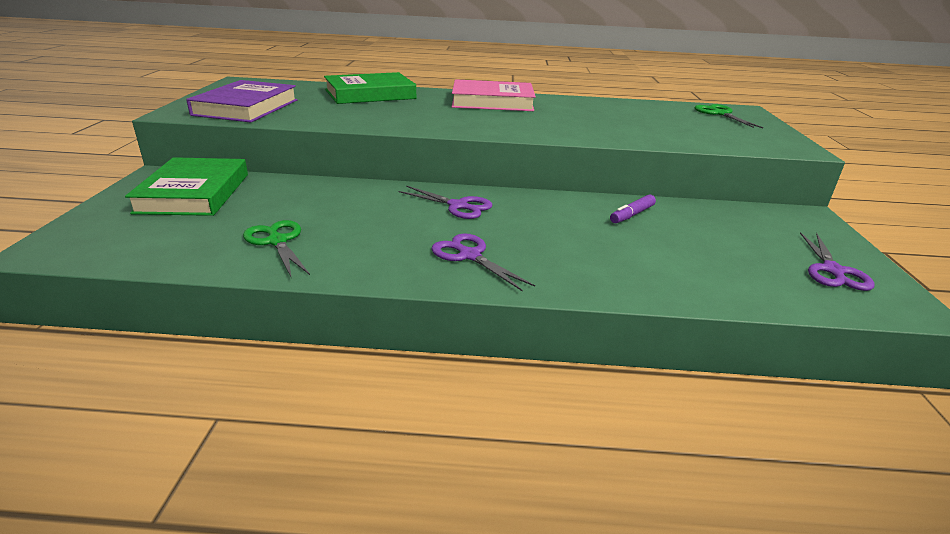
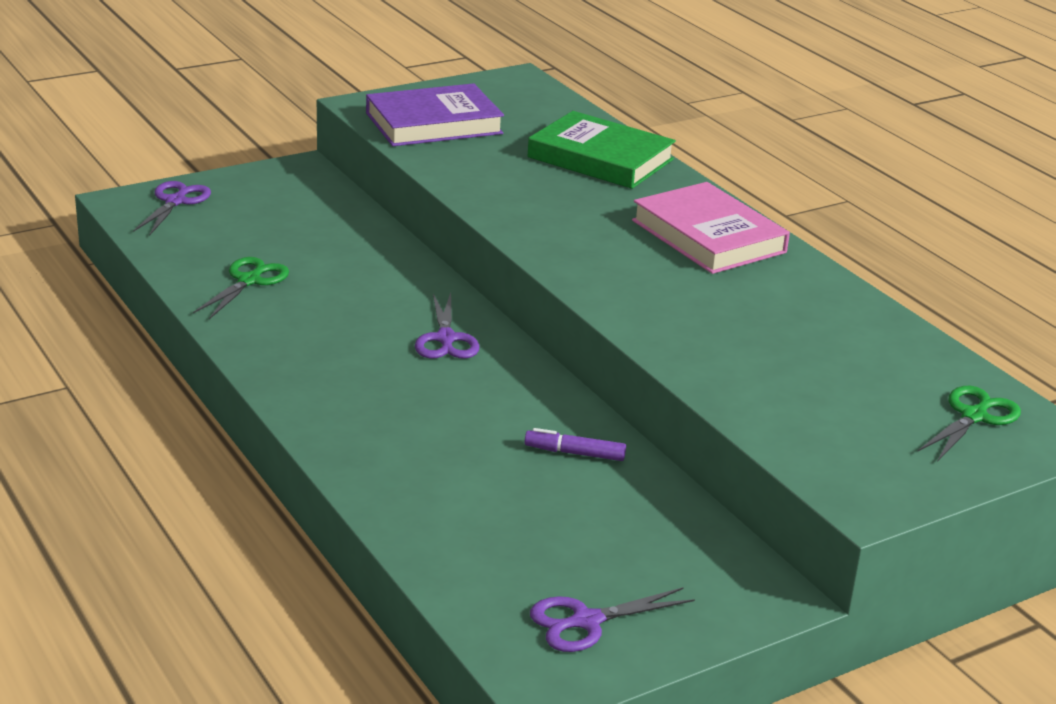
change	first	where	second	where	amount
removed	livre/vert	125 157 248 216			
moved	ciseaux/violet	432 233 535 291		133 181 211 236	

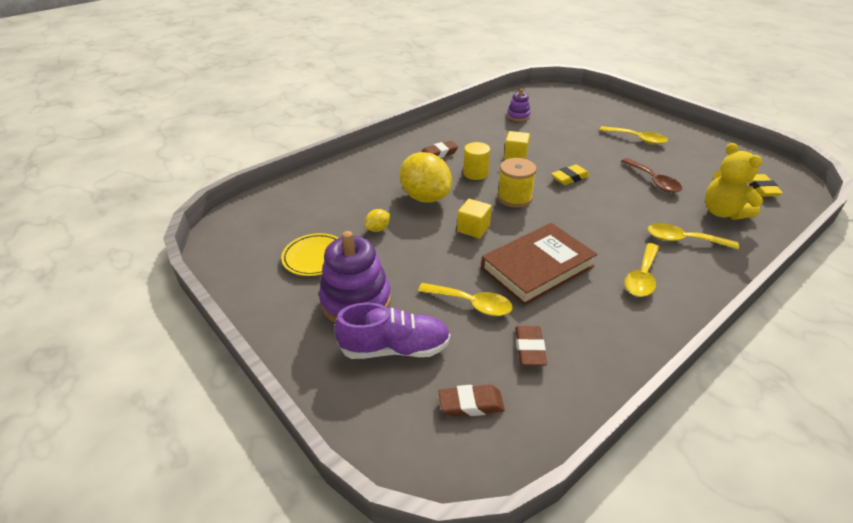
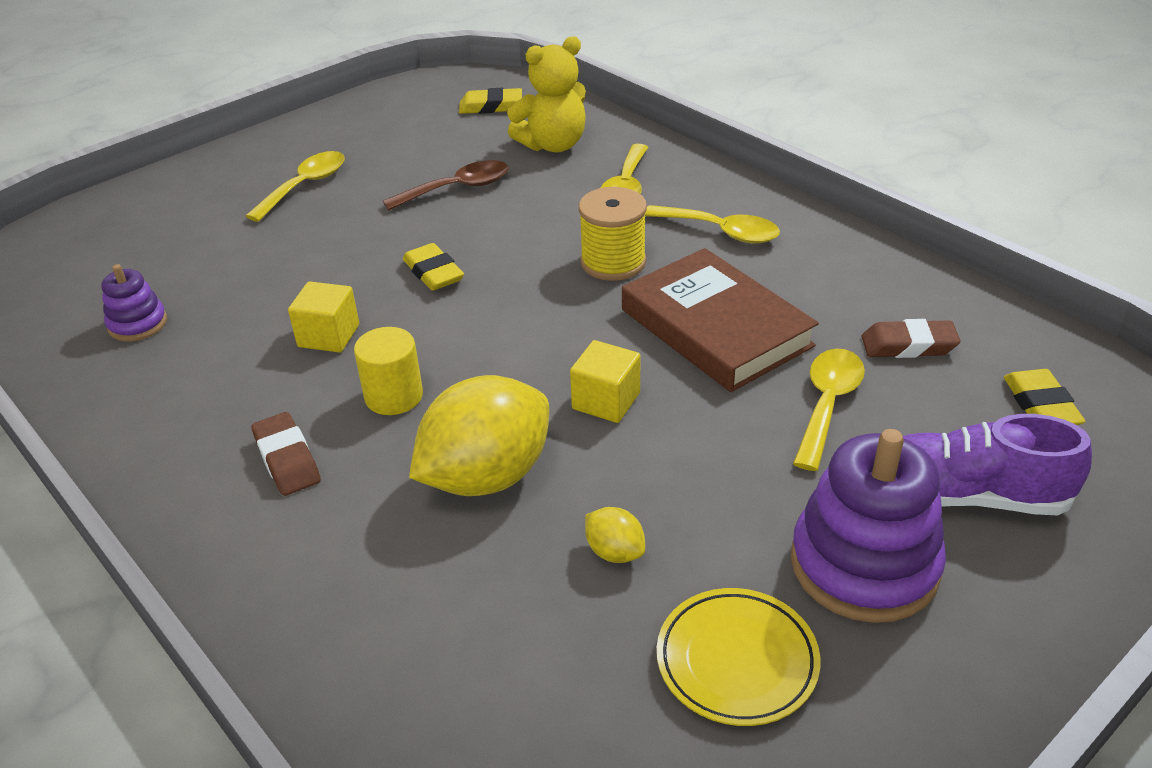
change	first	where	second	where	amount
moved	bobine/jaune	497 158 537 208		579 187 647 281	
turned	chaussure/violet	334 303 450 359		903 414 1092 515	75 degrees counterclockwise
recoloured	gomme/marron	438 384 505 417	gomme/jaune	1004 369 1086 425	

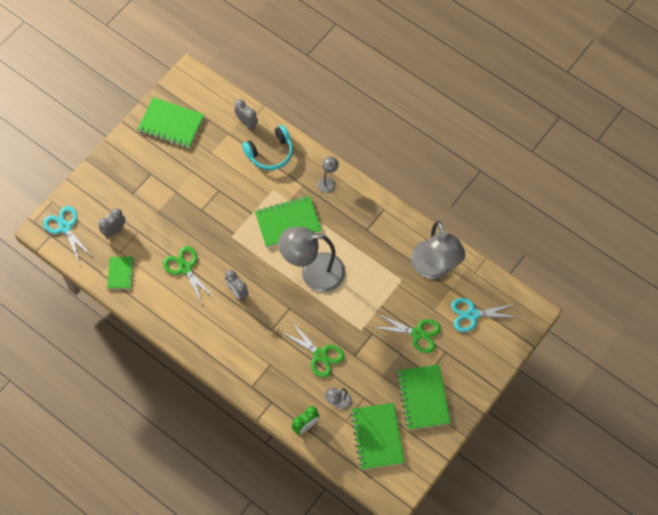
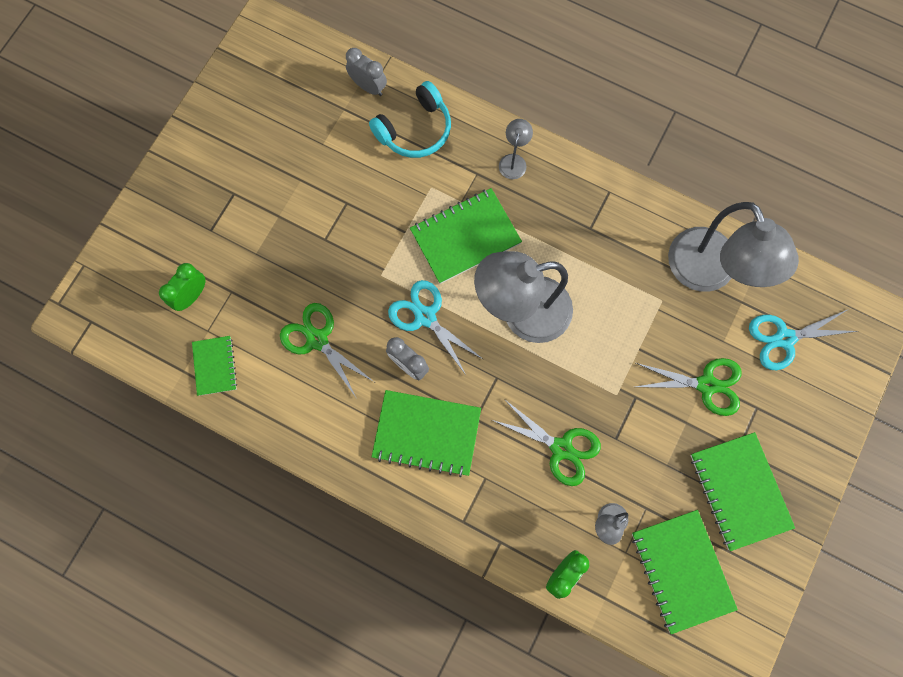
change	first	where	second	where	amount
moved	carnet/vert	137 97 204 148		371 390 481 477	
moved	ciseaux/turquoise	43 206 91 264		388 280 484 375	
recoloured	réveil/gris	99 208 125 237	réveil/vert	159 263 206 311	

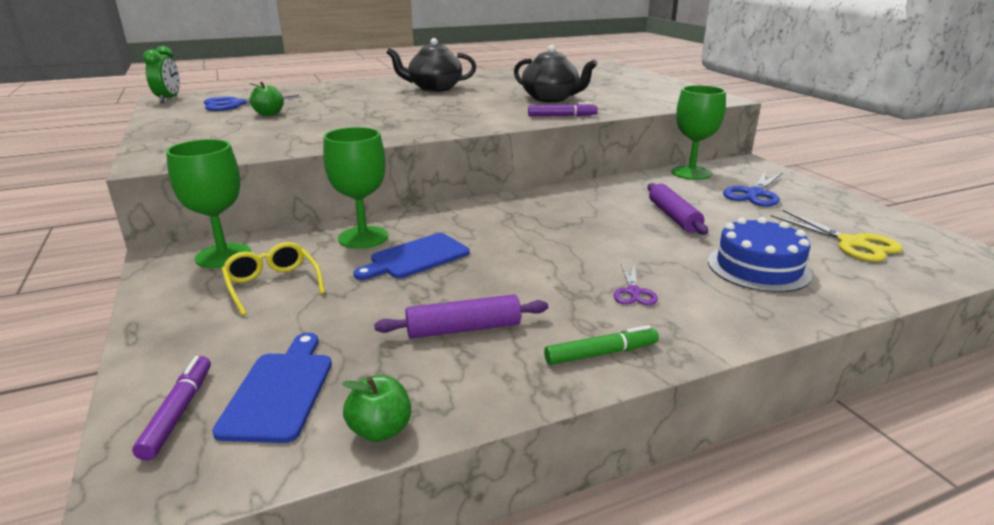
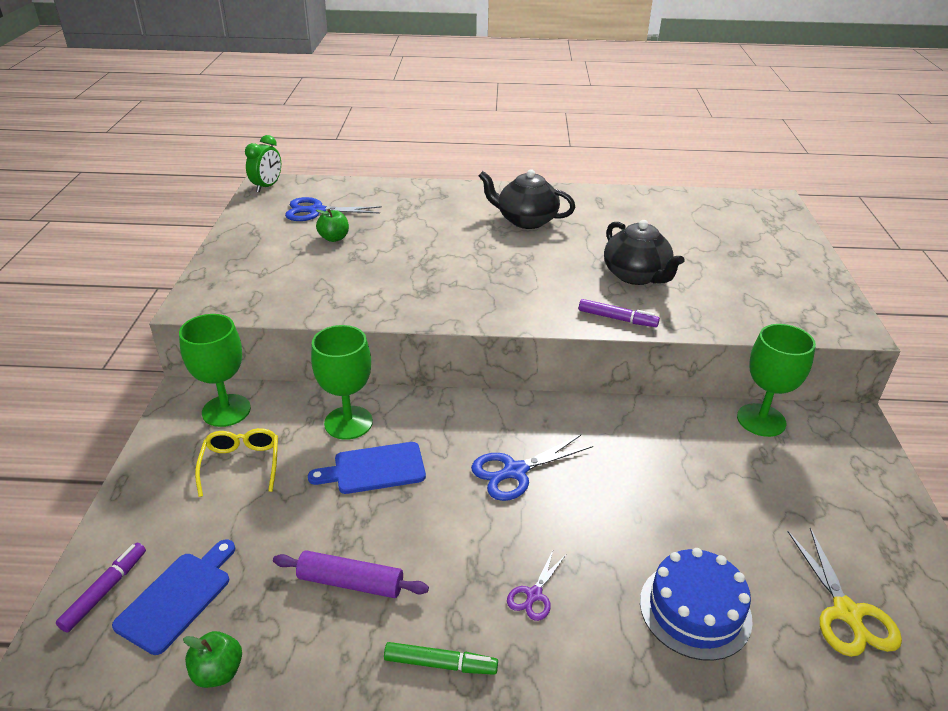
change	first	where	second	where	amount
moved	ciseaux/bleu	723 172 782 207		471 435 593 501	
removed	rouleau à pâtisserie/violet	647 183 708 235			

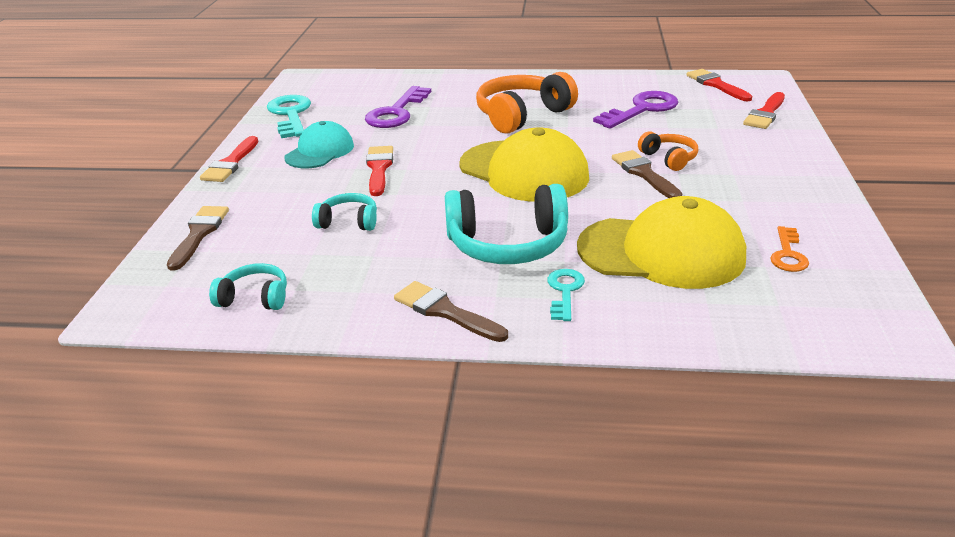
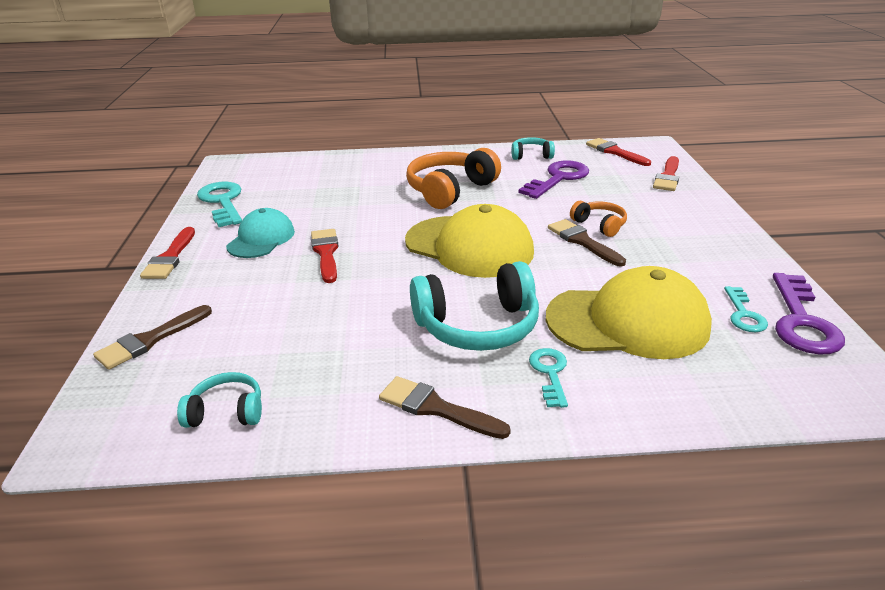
change	first	where	second	where	amount
moved	clé/violet	365 86 431 128		773 273 845 355	
moved	casque audio/turquoise	312 193 377 231		512 137 555 160	
turned	pinceau/marron	167 206 229 271		93 305 212 370	135 degrees counterclockwise
recoloured	clé/orange	770 226 809 272	clé/turquoise	724 286 768 332	

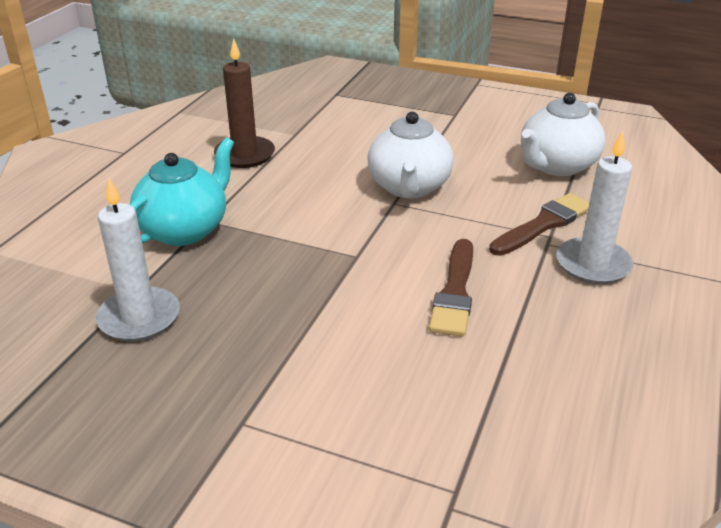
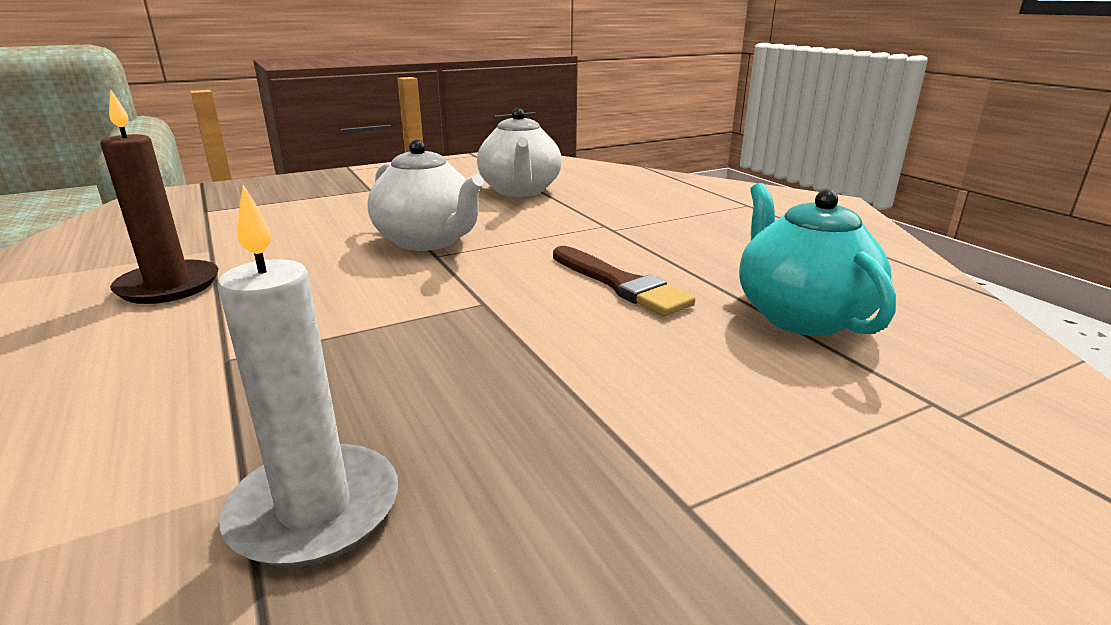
change	first	where	second	where	amount
removed	bougie/blanc	556 131 633 284			
moved	théière/turquoise	130 138 234 246		739 183 896 336	
removed	pinceau/marron	489 193 590 256			

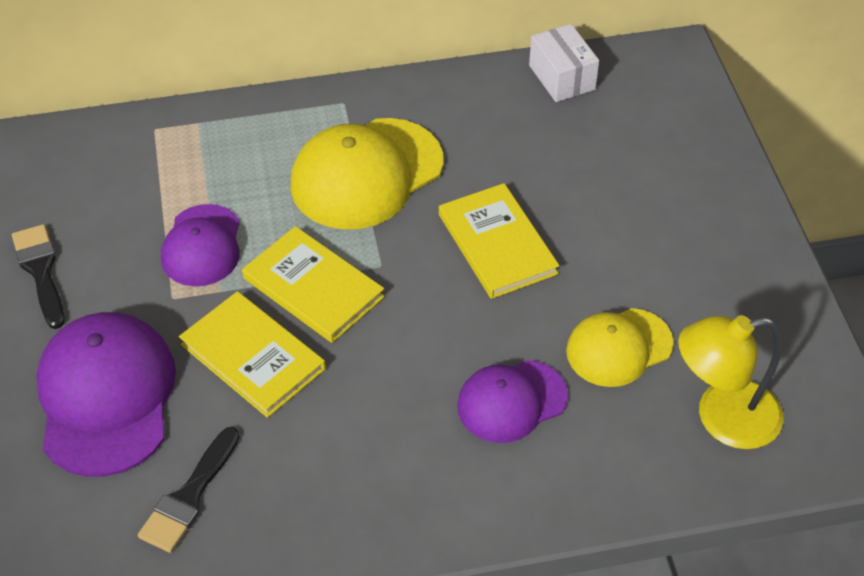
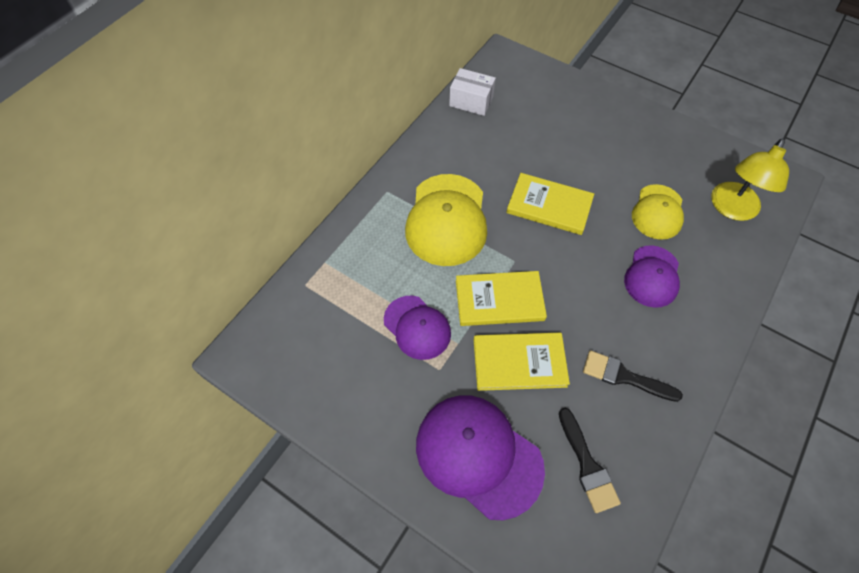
change	first	where	second	where	amount
moved	pinceau/noir	12 224 65 329		583 350 683 402	

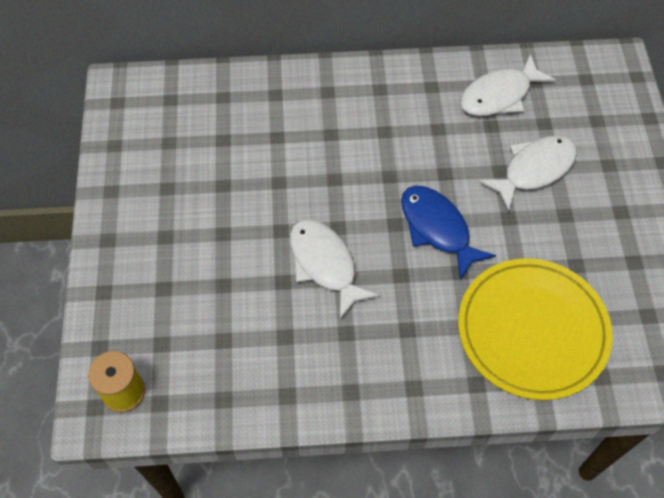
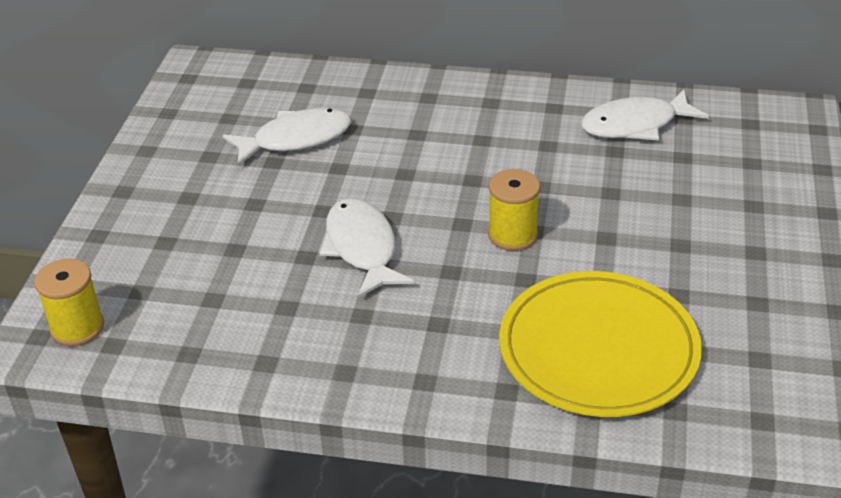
change	first	where	second	where	amount
moved	poisson/blanc	479 136 577 212		223 108 351 166	
replaced	poisson/bleu	401 186 496 280	bobine/jaune	488 169 540 251	

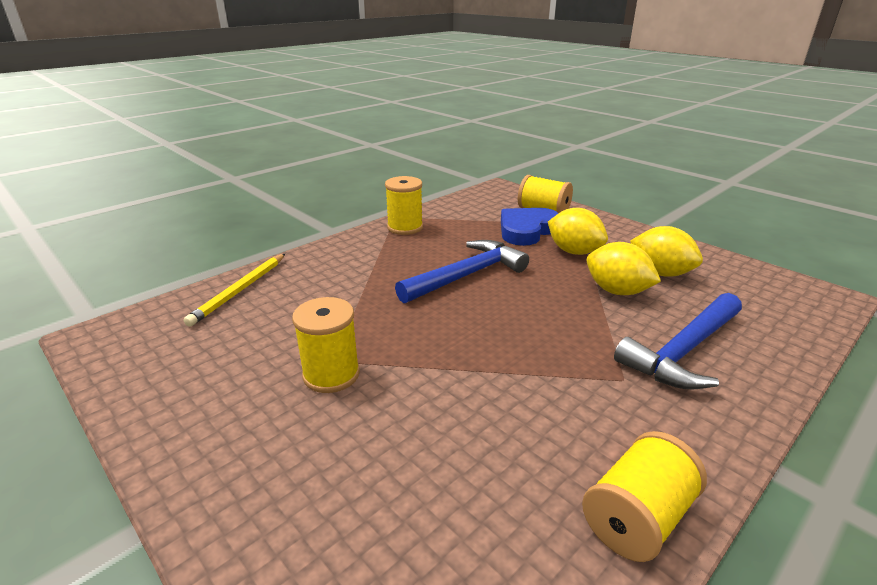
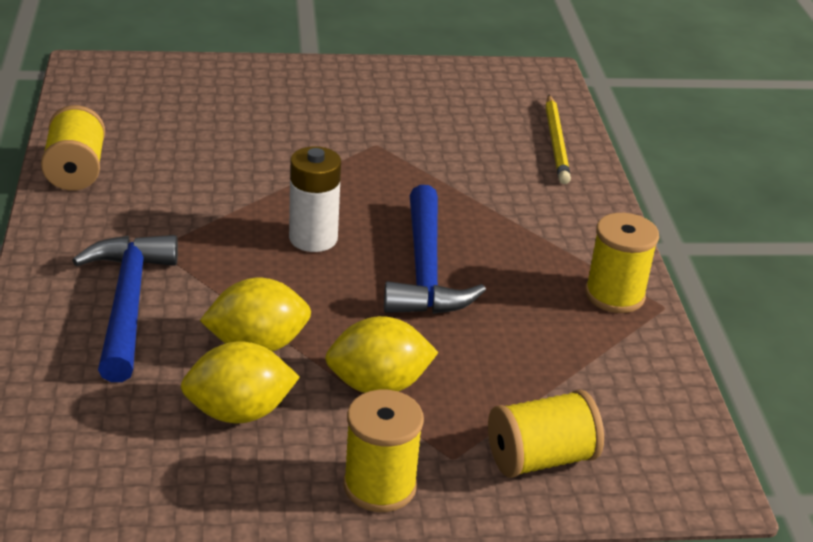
change	first	where	second	where	amount
removed	cœur/bleu	501 208 558 246			
turned	crayon/jaune	183 254 285 326		546 95 571 184	150 degrees counterclockwise
moved	bobine/jaune	292 297 360 393		343 389 424 512	
added			pile/blanc	289 146 341 252	

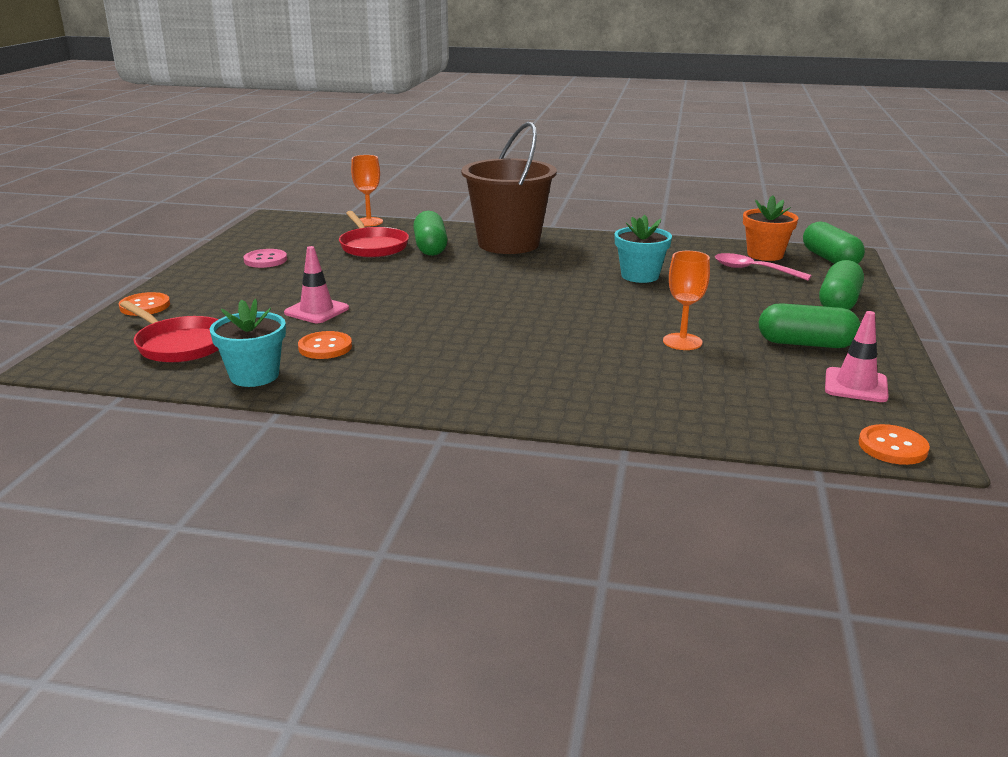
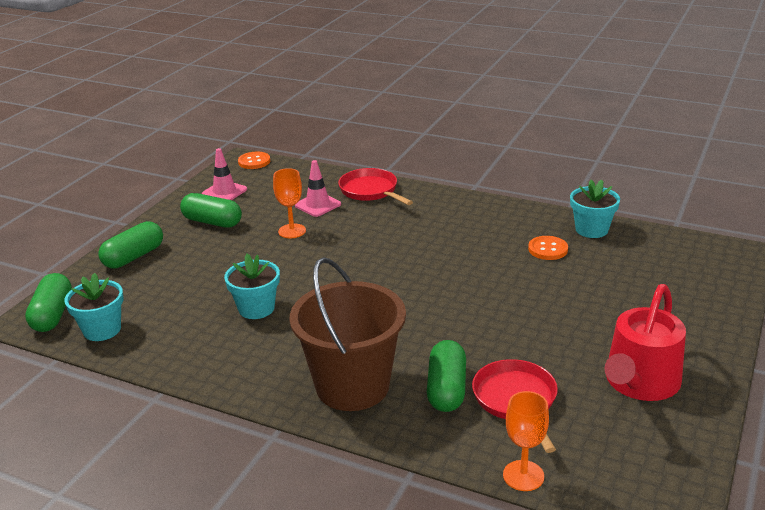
change	first	where	second	where	amount
recoloured	pot de fleurs/orange	743 195 798 261	pot de fleurs/turquoise	64 273 124 341	
moved	cône de chantier/rose	284 246 349 323		295 160 341 217	
replaced	bouton/rose	243 249 287 268	arrosoir/rouge	605 284 686 401	
removed	cuillère/rose	715 253 812 281			
removed	bouton/orange	119 292 170 316			
moved	poêle/rouge	120 301 219 363		338 168 413 205	

